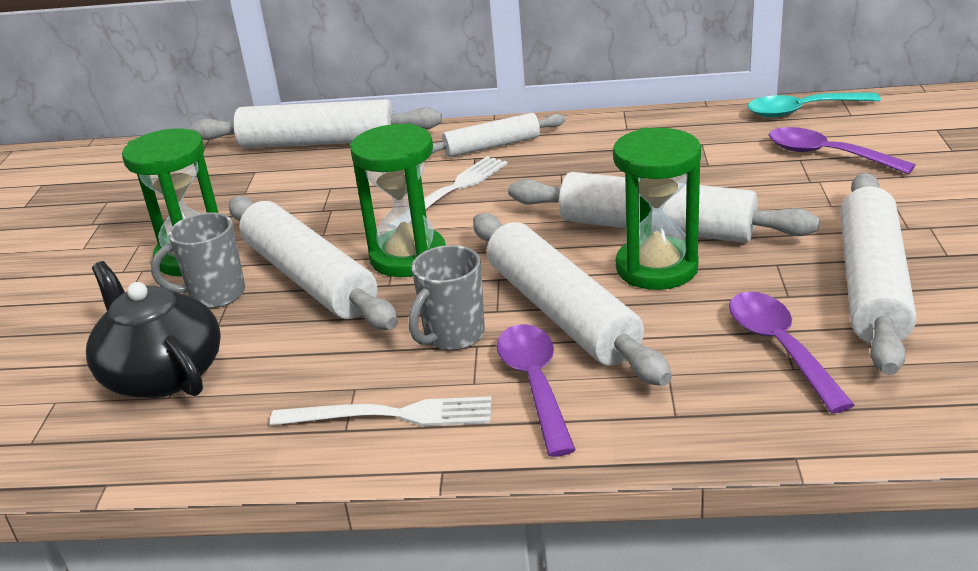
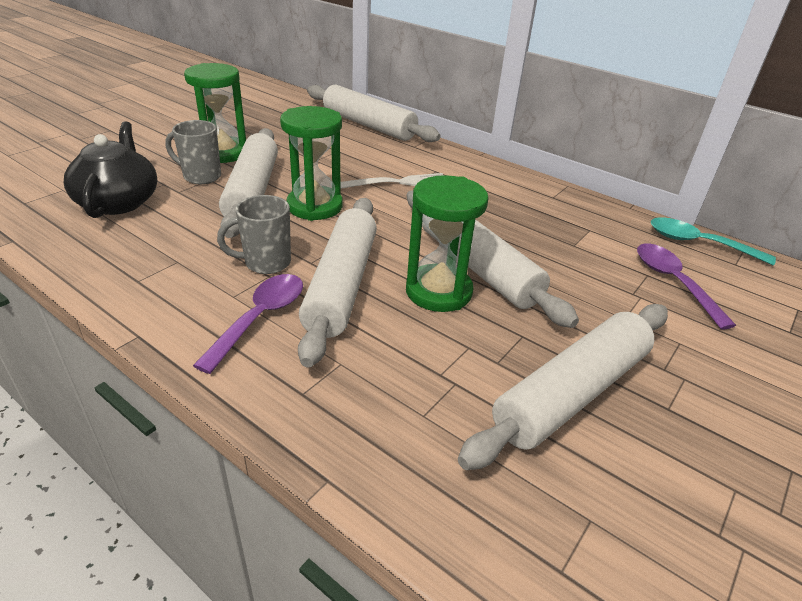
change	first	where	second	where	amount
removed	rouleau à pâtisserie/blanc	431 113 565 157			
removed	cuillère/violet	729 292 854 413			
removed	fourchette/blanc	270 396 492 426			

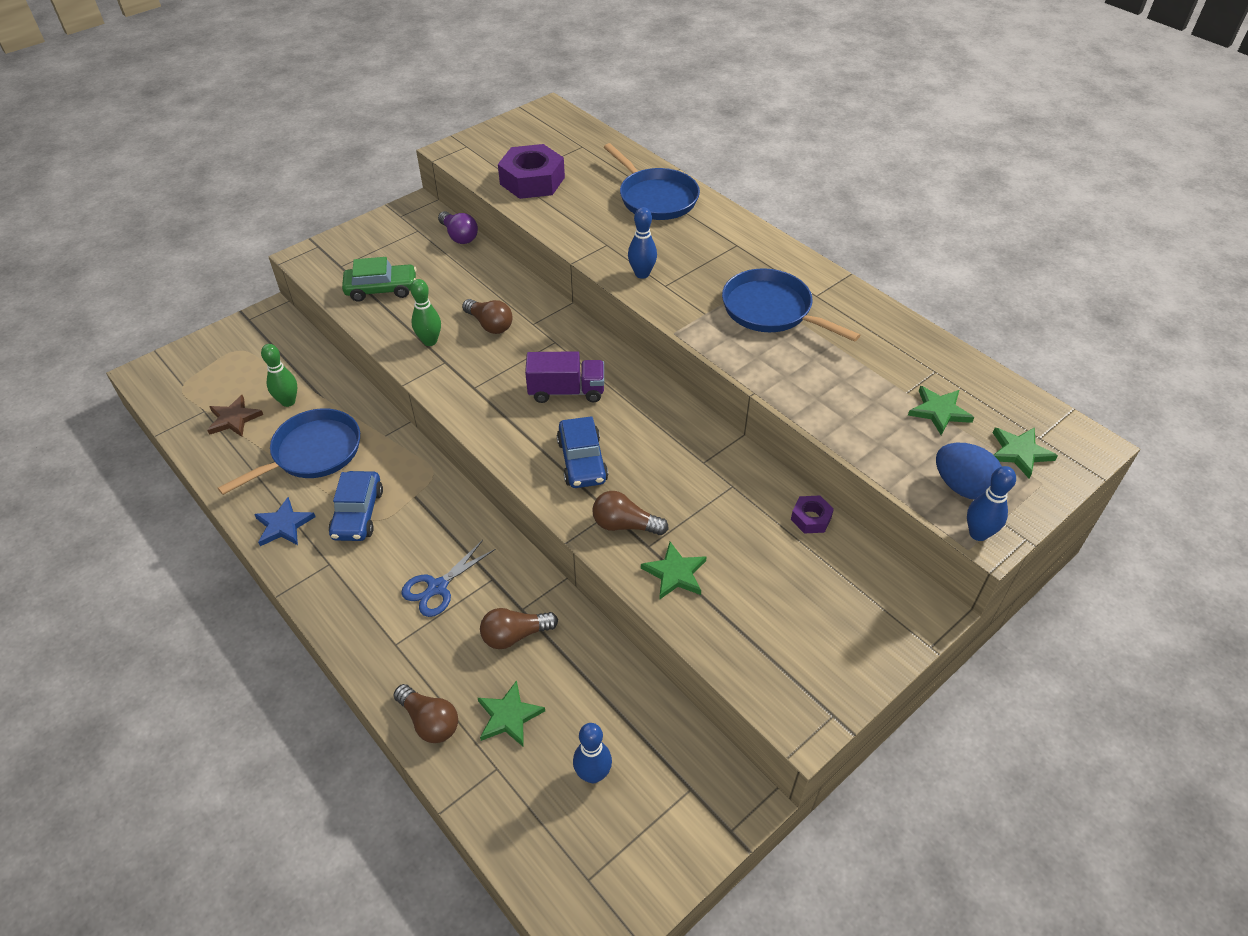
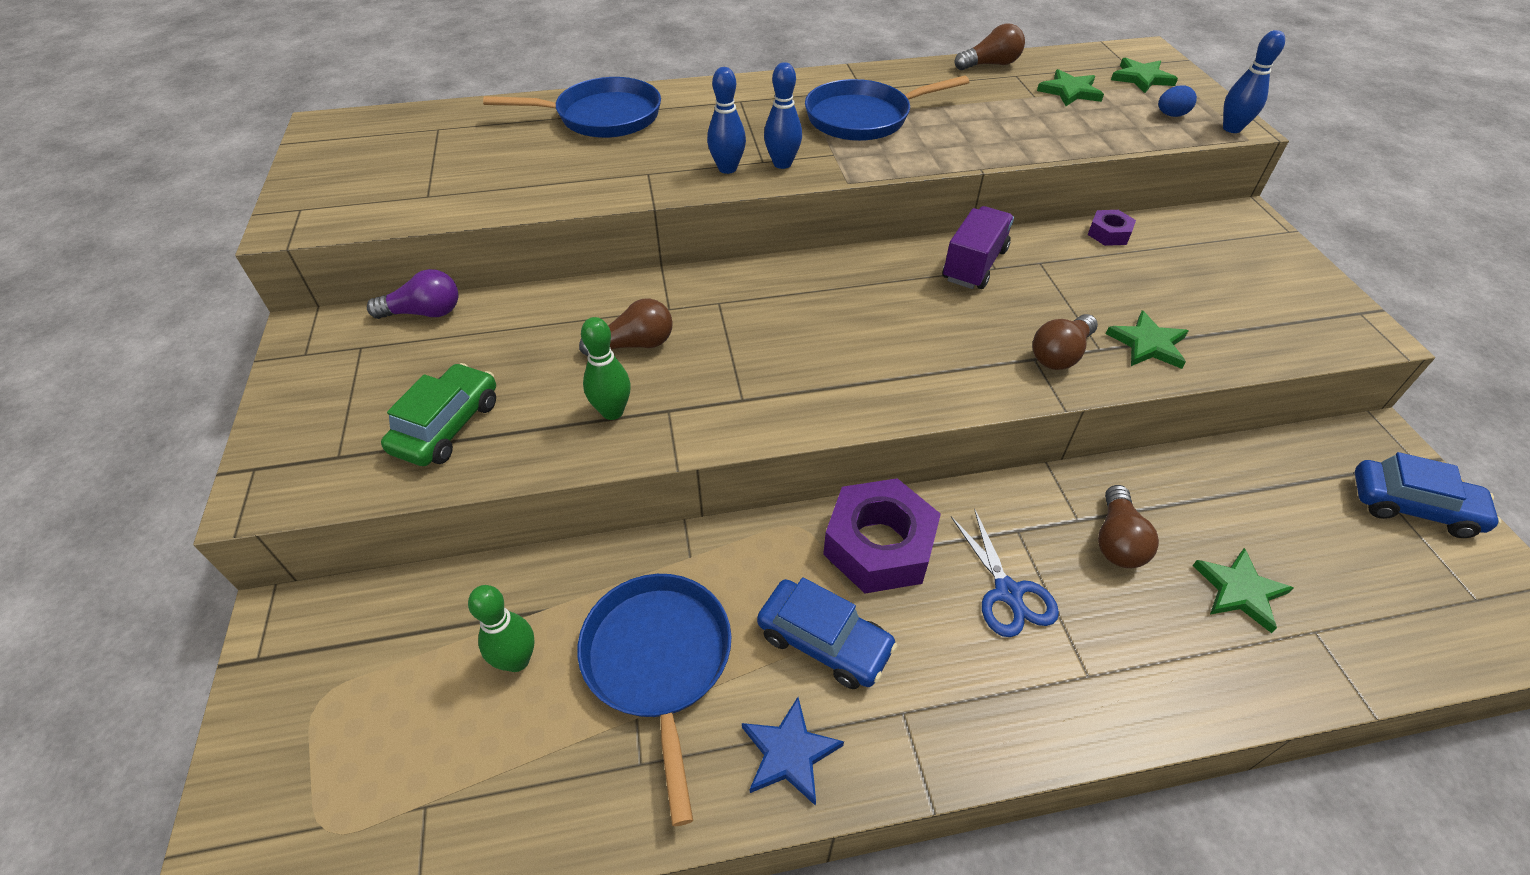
change	first	where	second	where	amount
moved	écrou/violet	498 144 565 199		823 478 941 593	
moved	camion/violet	525 351 604 403		943 206 1014 289	
removed	étoile/marron	207 395 263 437			
moved	voiture/bleu	557 416 608 488		1355 452 1501 538	
resized	œuf/bleu	936 443 1002 499		1158 85 1197 117	x0.58
moved	ampoule/marron	393 684 458 743		955 24 1025 70	
moved	quille/bleu	573 723 612 783		764 62 802 169	

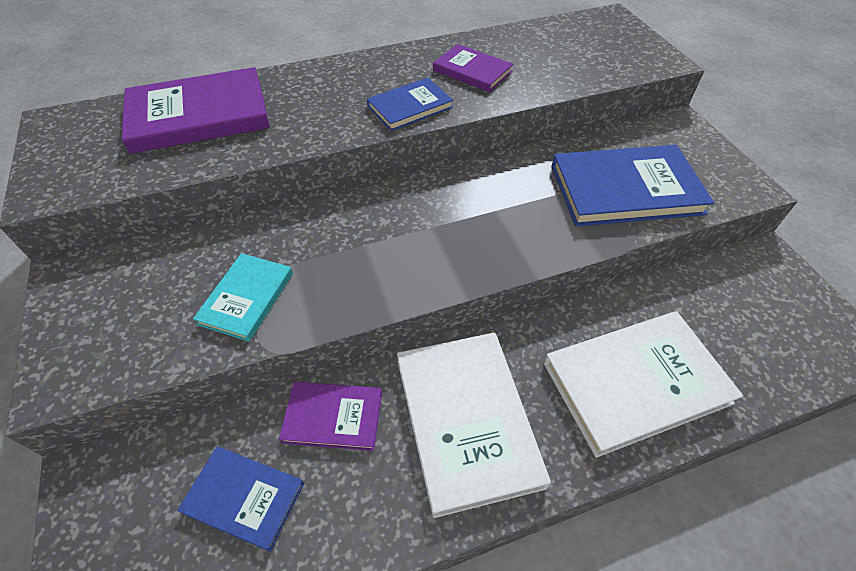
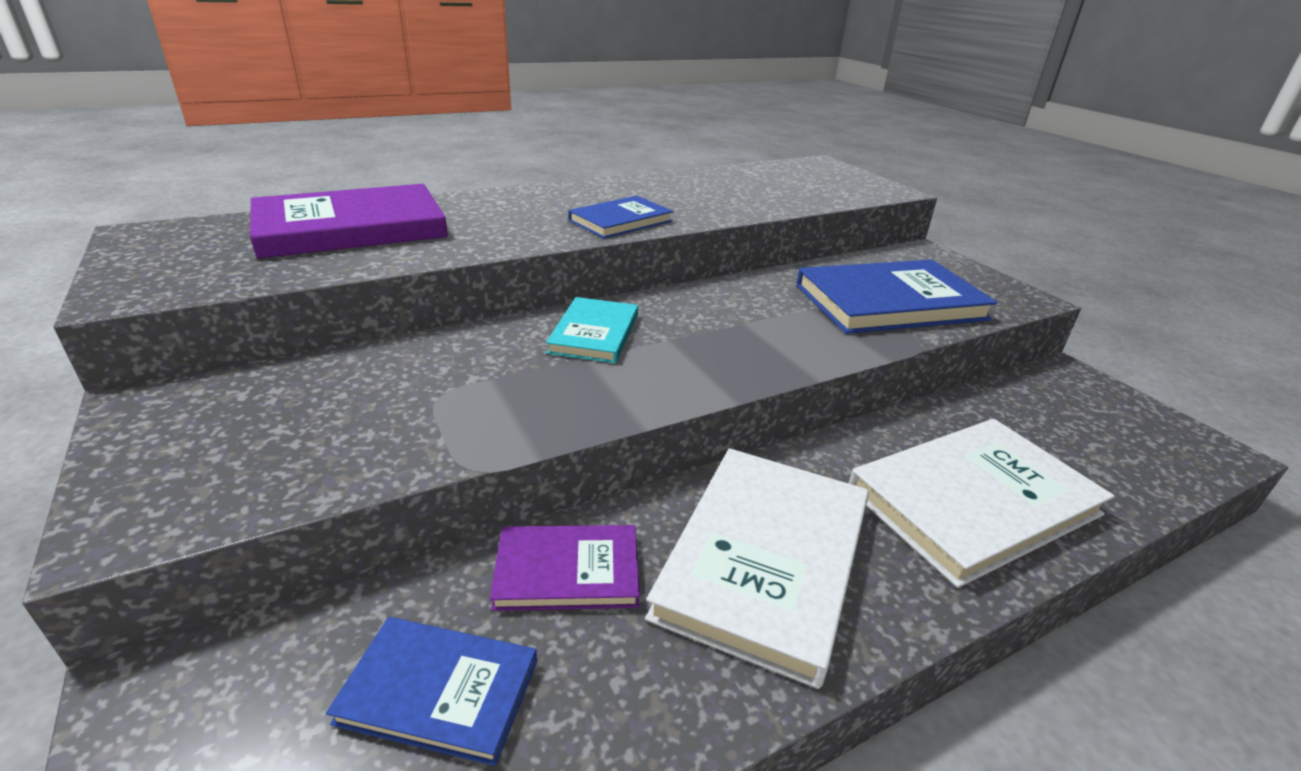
change	first	where	second	where	amount
removed	livre/violet	433 44 514 92			
moved	livre/turquoise	193 253 293 342		546 297 638 363	
turned	livre/blanc	397 333 551 518		645 448 869 689	45 degrees clockwise

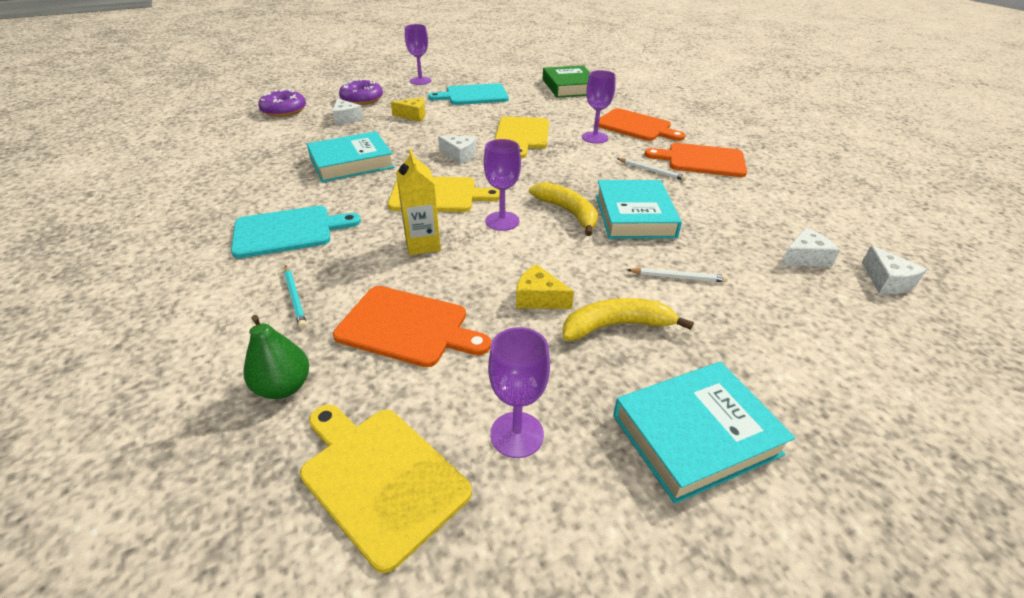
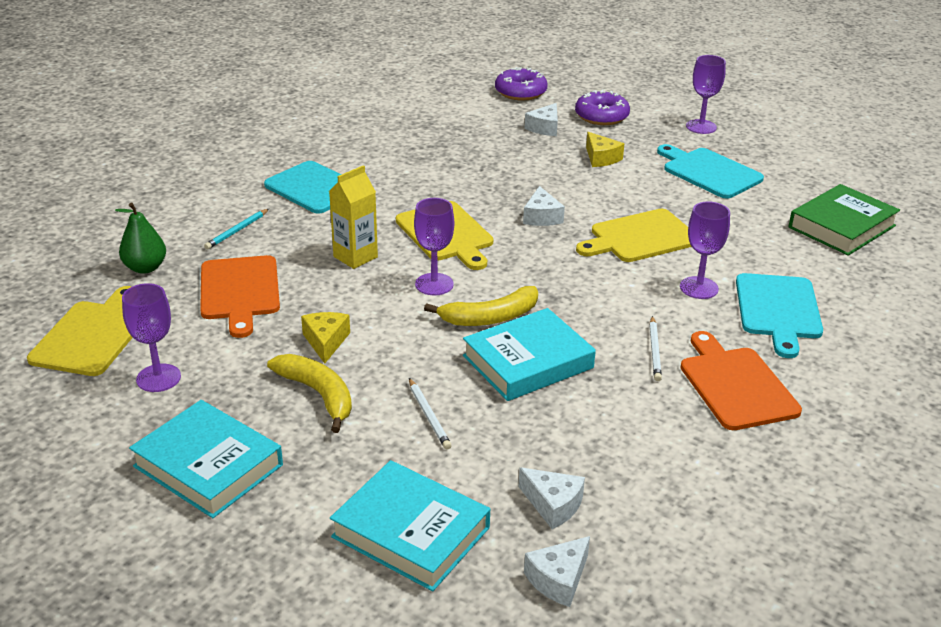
change	first	where	second	where	amount
recoloured	planche à découper/orange	599 108 685 141	planche à découper/turquoise	736 273 823 358	
moved	livre/turquoise	307 131 394 182		330 460 490 591	
turned	banane/jaune	529 182 598 236		424 286 538 326	45 degrees clockwise

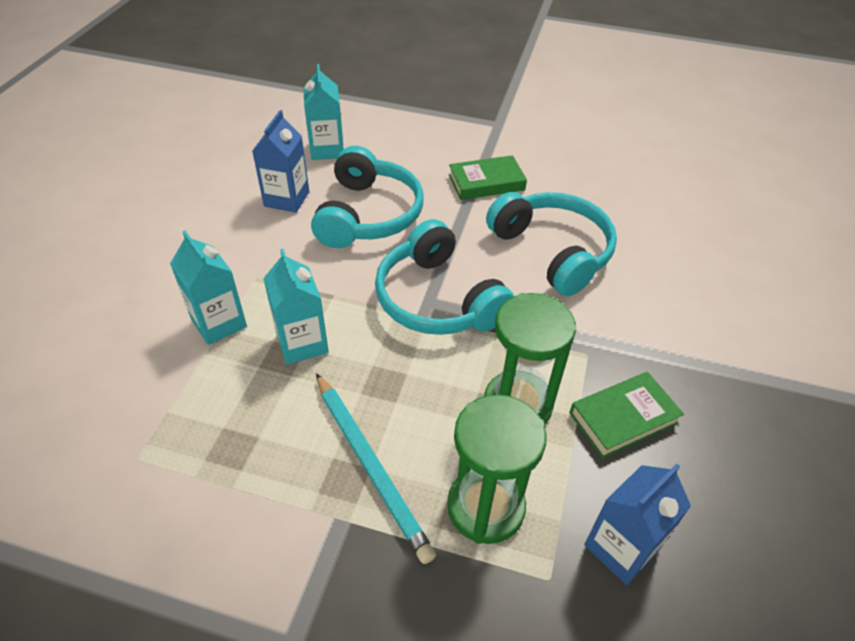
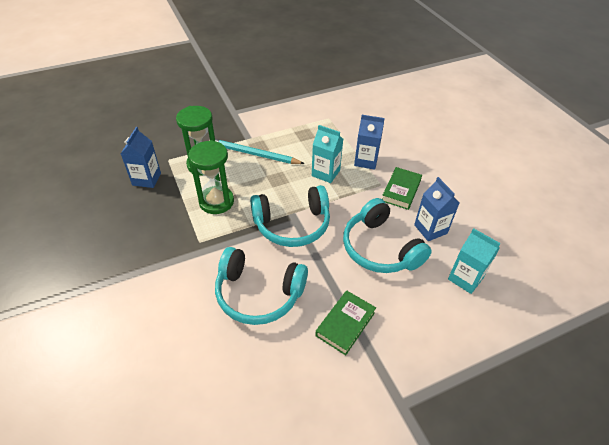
change	first	where	second	where	amount
turned	casque audio/turquoise	375 219 514 335		250 185 330 247	150 degrees clockwise
recoloured	brique de lait/turquoise	170 230 247 345	brique de lait/bleu	354 115 385 170	
moved	livre/vert	569 372 684 459		382 167 422 210	

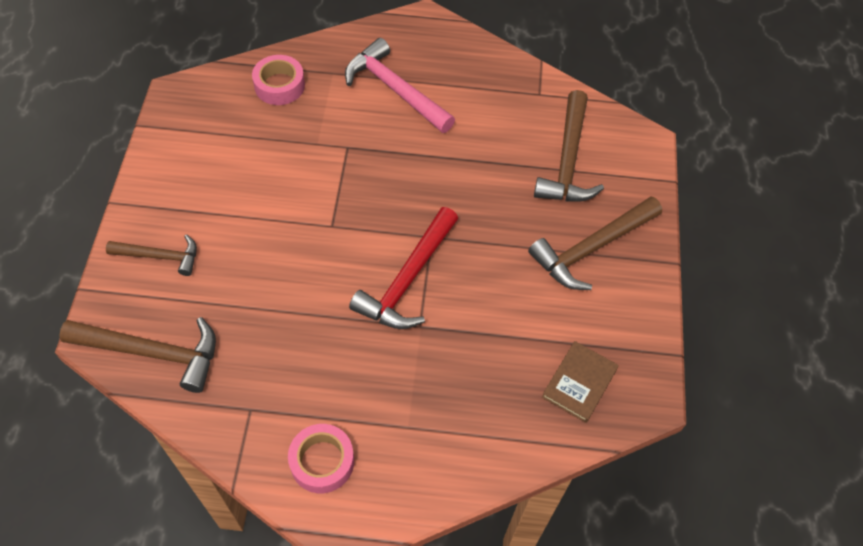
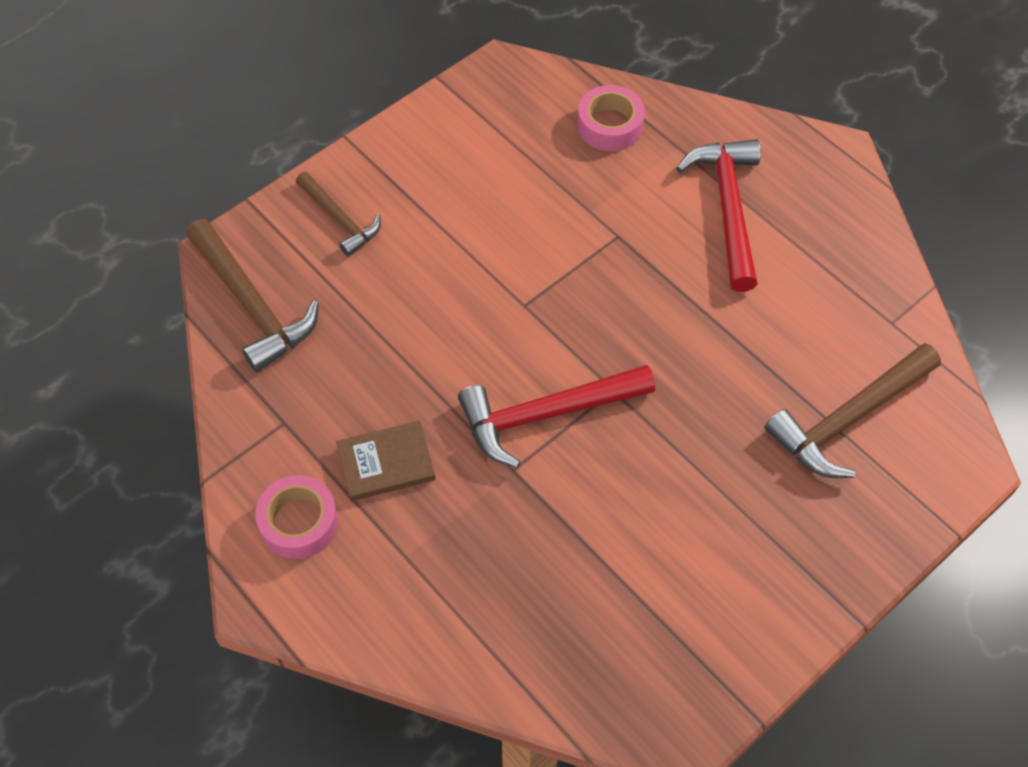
change	first	where	second	where	amount
recoloured	marteau/rose	345 38 455 133	marteau/rouge	676 139 761 292	
removed	marteau/marron	528 196 662 290			
moved	livre/marron	542 341 619 423		336 421 436 501	

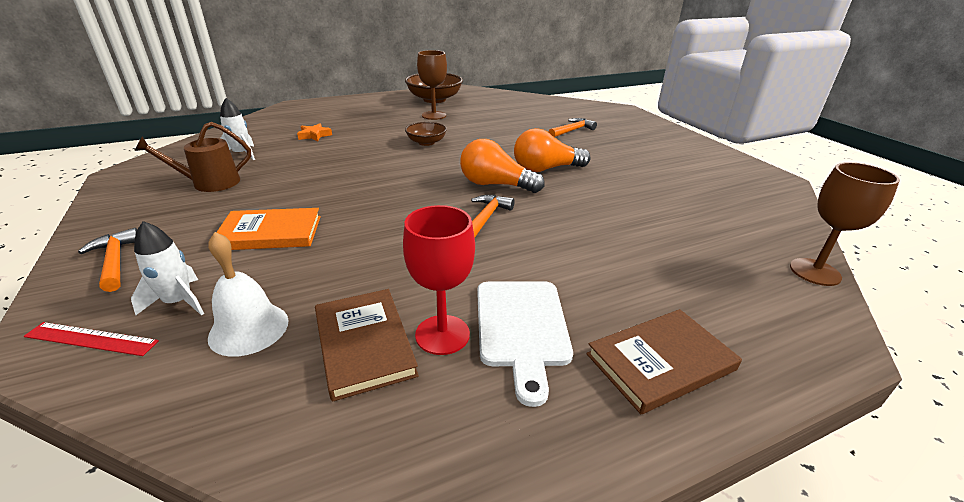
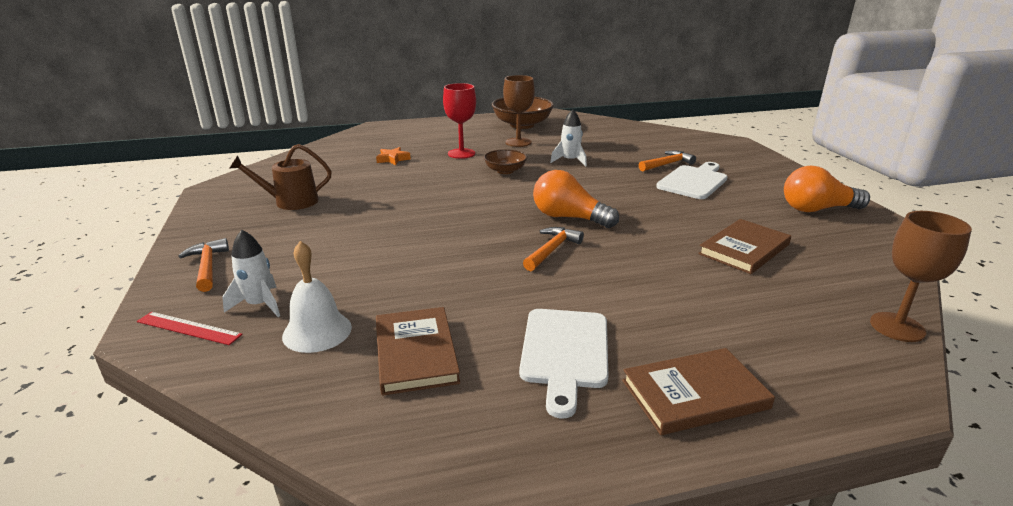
change	first	where	second	where	amount
moved	fusée/blanc	220 98 255 160		550 110 587 167	
moved	ampoule/orange	514 128 591 172		784 166 870 212	
moved	verre à pied/rouge	403 205 475 355		443 83 476 159	
removed	livre/orange	217 208 321 250			
added			planche à découper/blanc	656 162 728 199	
added			livre/marron	698 219 791 274	

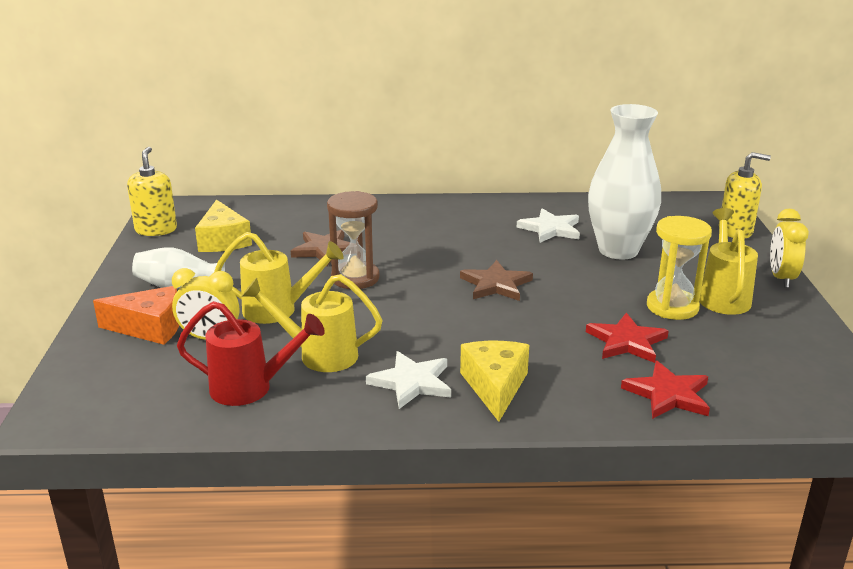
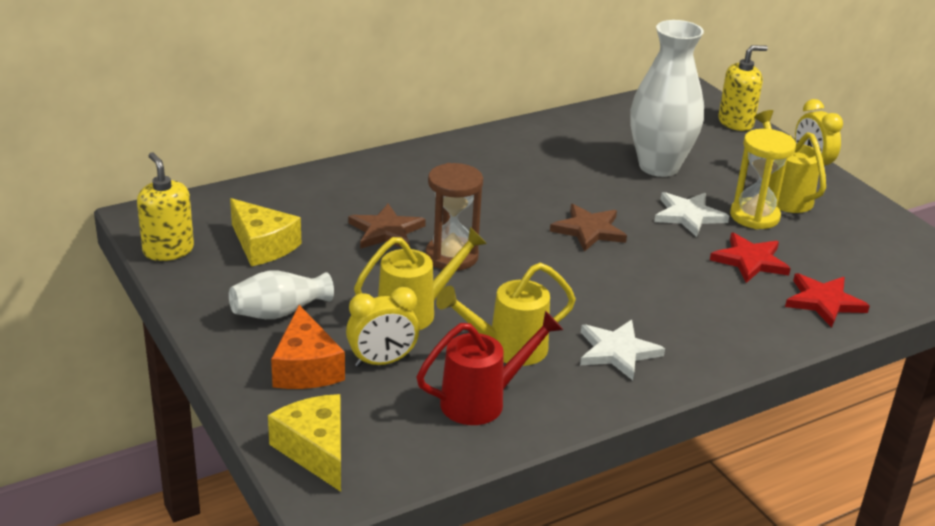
change	first	where	second	where	amount
moved	étoile/blanc	517 208 580 243		654 192 729 237	
turned	fromage/orange	93 286 179 345		271 305 345 389	105 degrees clockwise
moved	fromage/jaune	460 341 529 422		268 394 341 492	

